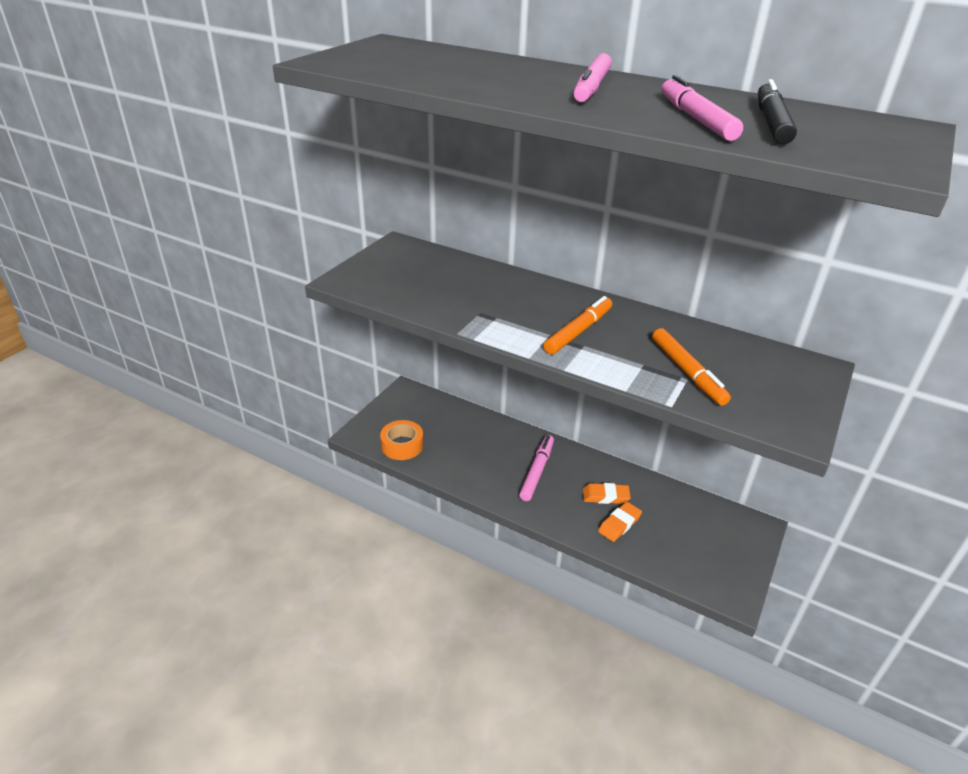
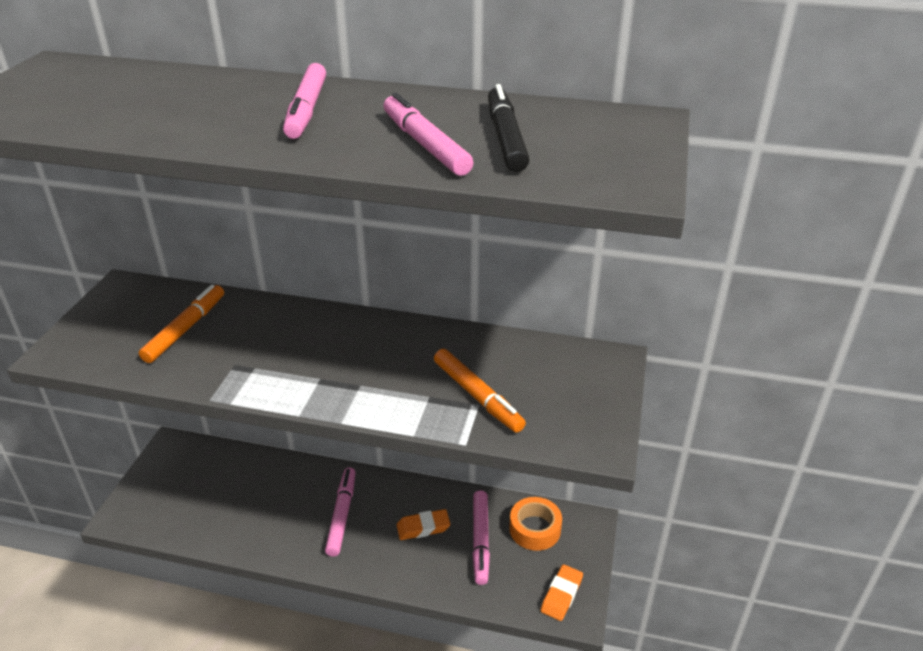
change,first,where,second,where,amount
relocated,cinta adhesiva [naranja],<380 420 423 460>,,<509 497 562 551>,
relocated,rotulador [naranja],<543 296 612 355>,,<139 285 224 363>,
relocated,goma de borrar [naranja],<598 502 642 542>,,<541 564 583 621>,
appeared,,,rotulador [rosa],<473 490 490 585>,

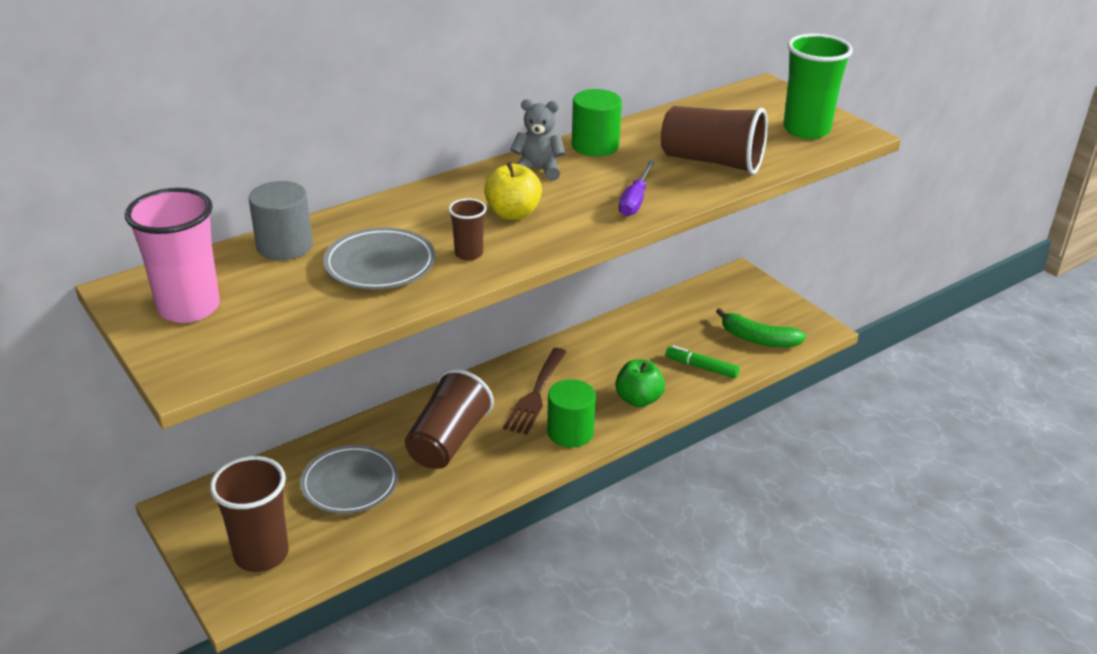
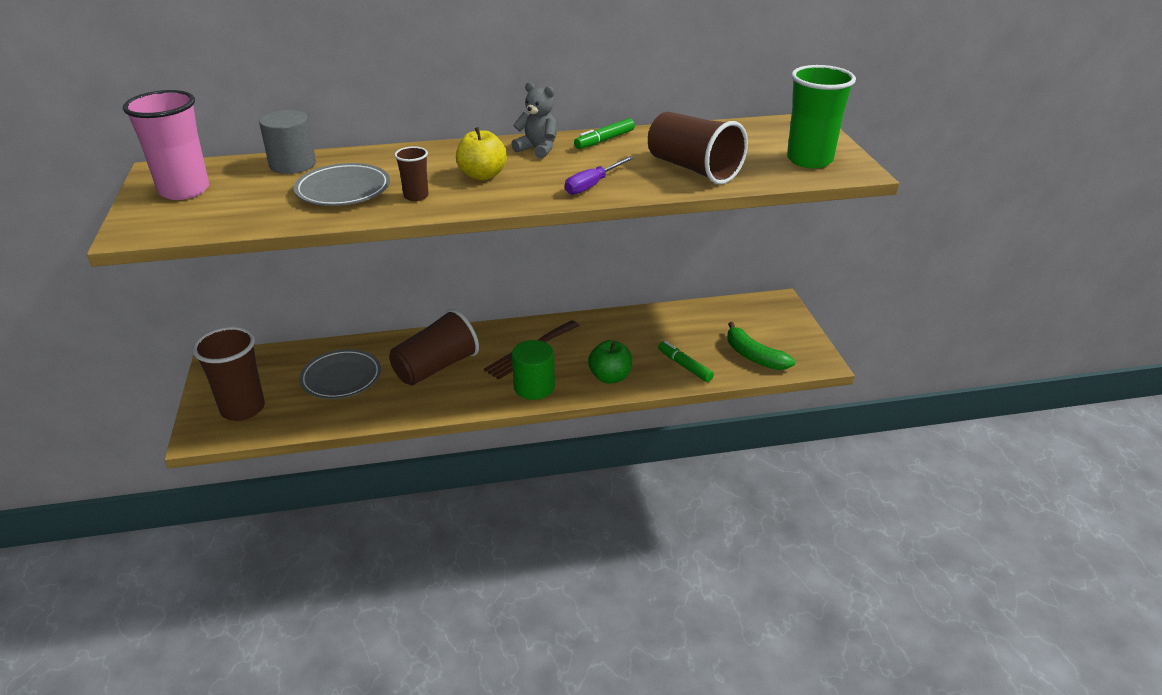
change,first,where,second,where,amount
exchanged,cilindro [verde],<572 89 622 157>,rotulador [verde],<574 118 635 149>,

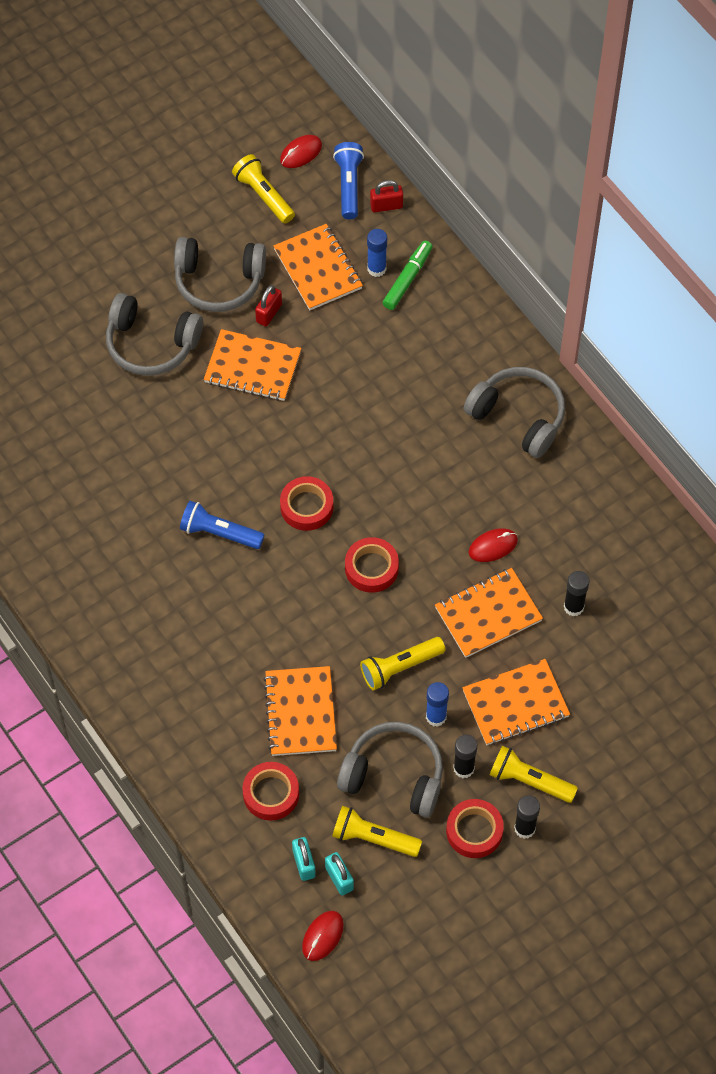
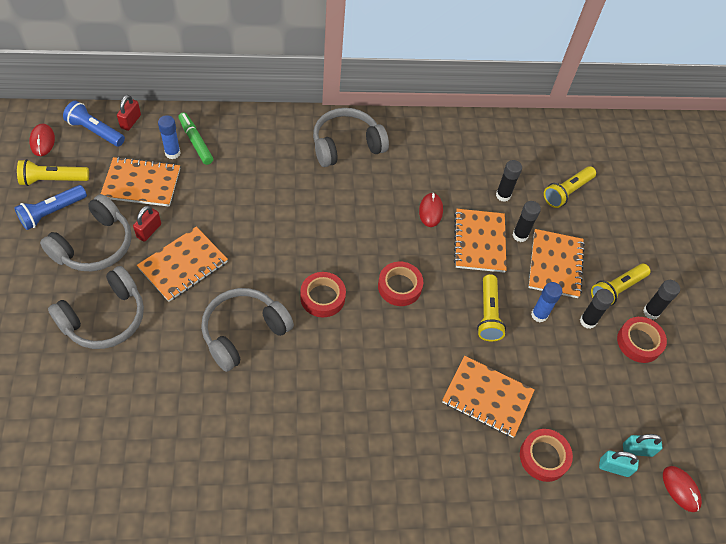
change,first,where,second,where,amount
relocated,lámpara de mano [azul],<180 501 265 549>,,<14 185 87 230>,
spun,candado [rojo],<255 285 282 326>,,<133 206 161 242>,60 degrees clockwise
relocated,lámpara de mano [amarillo],<332 806 422 857>,,<544 166 596 208>,
relocated,auriculares [gris],<337 722 443 818>,,<201 288 294 372>,
appeared,,,barra de pegamento [negro],<513 201 541 242>,

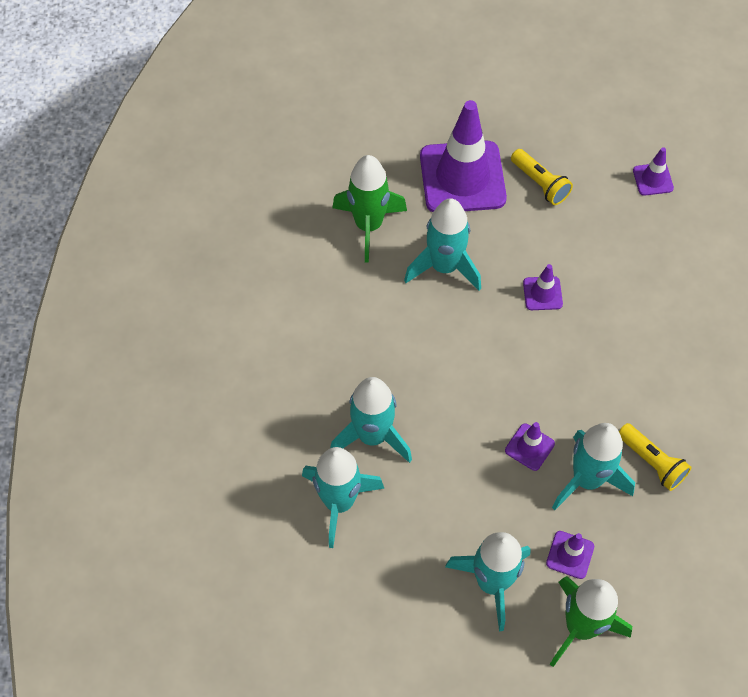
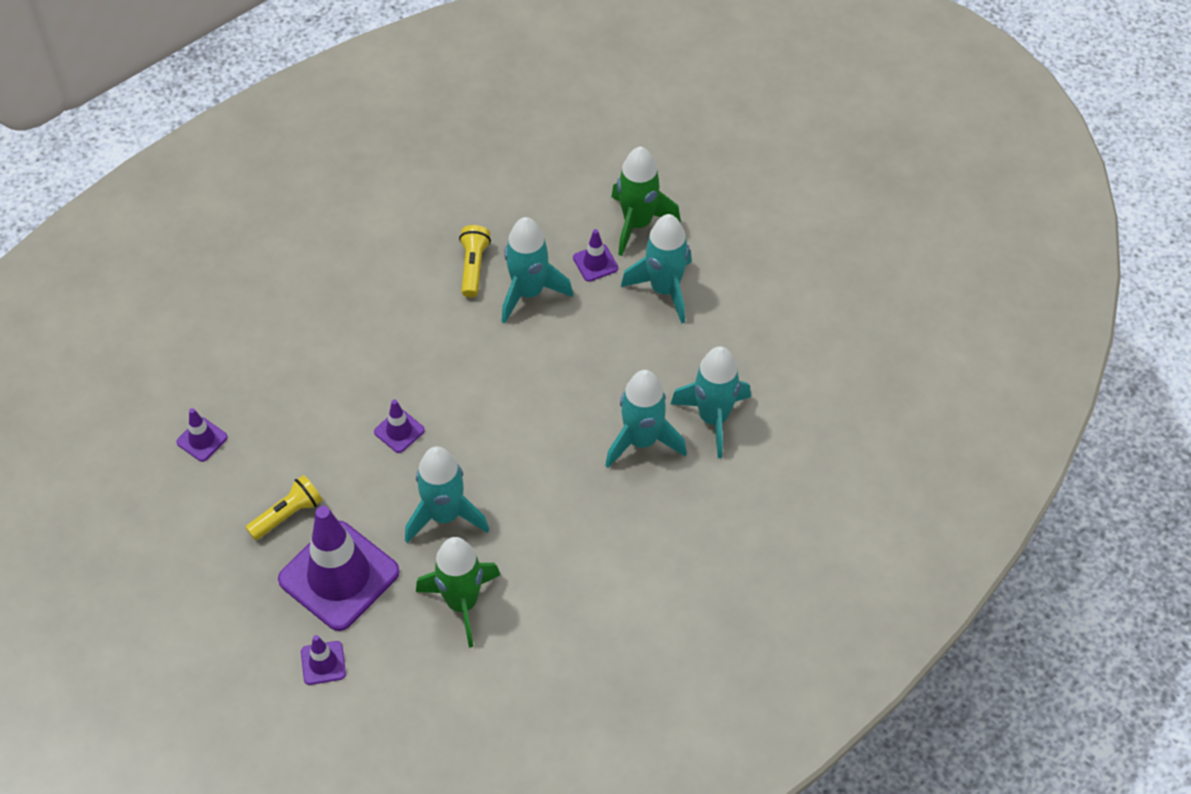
change,first,where,second,where,amount
relocated,cono de tráfico [morado],<505 422 555 471>,,<301 635 346 685>,
spun,lámpara de mano [amarillo],<511 149 573 205>,,<245 475 323 540>,45 degrees clockwise

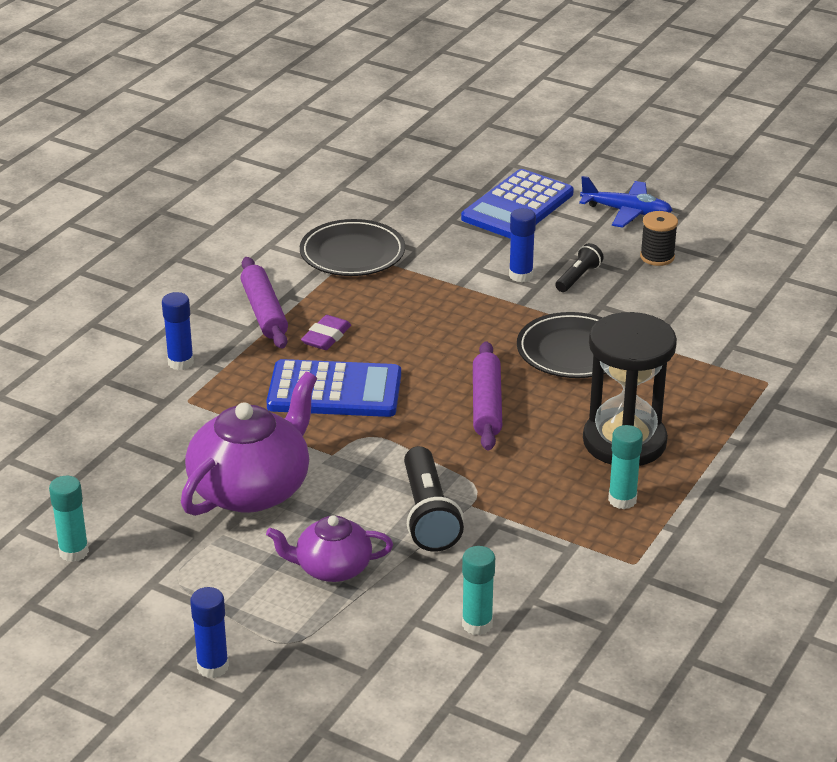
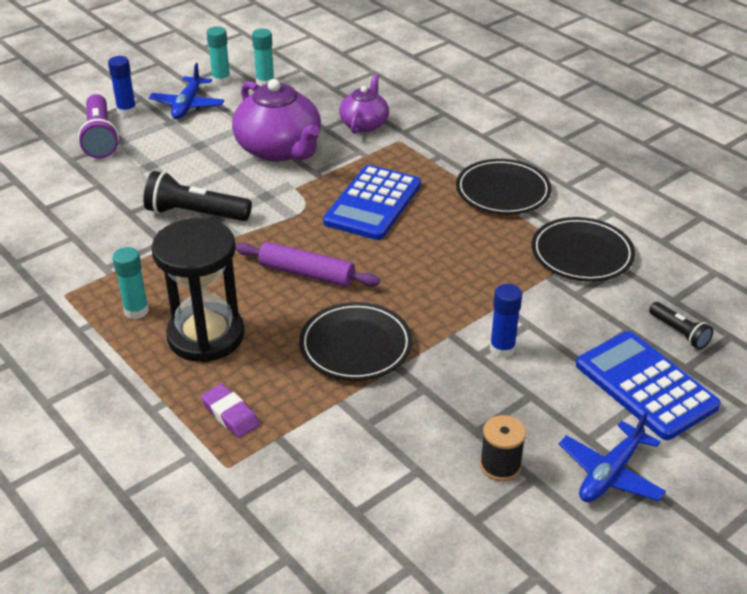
change,first,where,second,where,amount
missing,barra de pegamento [azul],<162 292 194 370>,,,
exchanged,rodillo [morado],<241 257 288 349>,plato [negro],<456 159 552 214>,
relocated,tetera [morado],<266 515 393 582>,,<339 74 389 134>,
relocated,goma de borrar [morado],<301 315 351 350>,,<201 384 260 438>,
relocated,barra de pegamento [turquesa],<462 546 495 635>,,<207 26 231 85>,
relocated,lámpara de mano [negro],<556 243 604 292>,,<649 302 713 350>,
appeared,,,lámpara de mano [morado],<78 94 119 159>,
appeared,,,avión [azul],<149 63 224 119>,

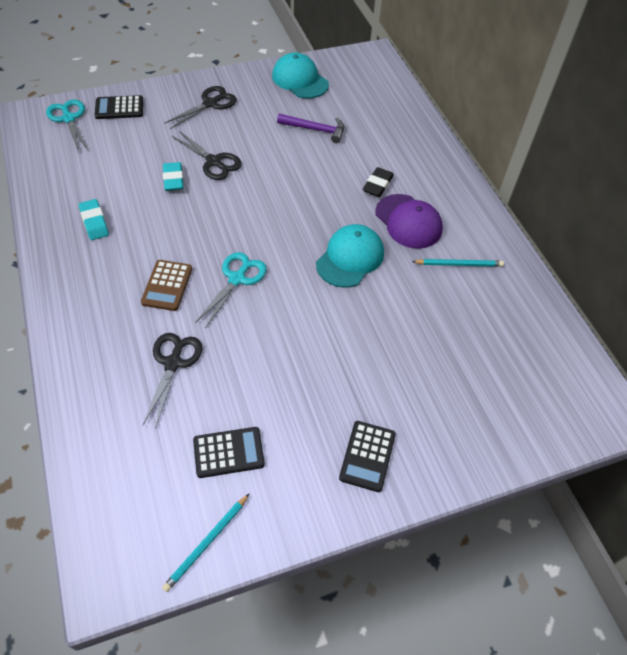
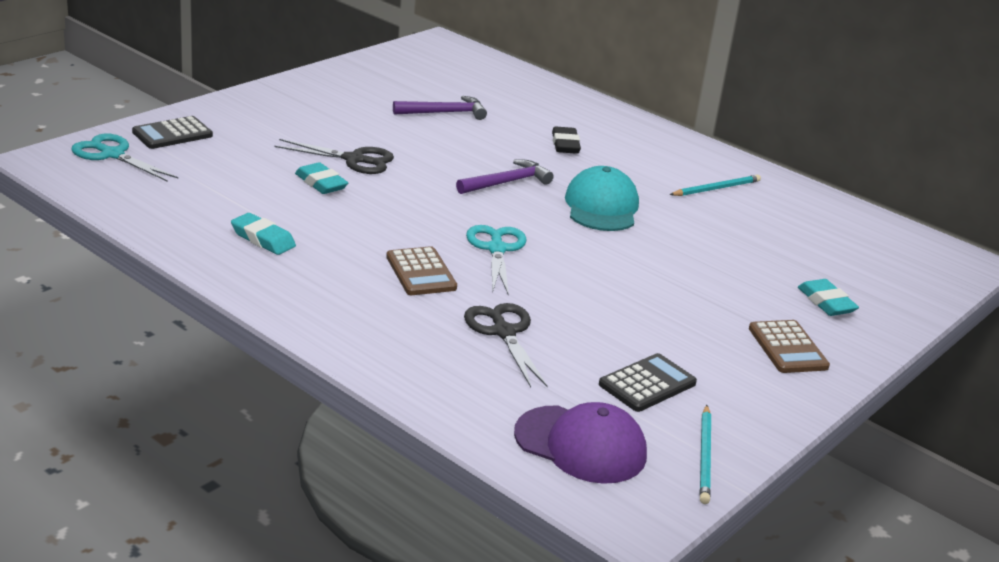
change,first,where,second,where,amount
missing,tijeras [negro],<164 86 237 129>,,,
missing,gorra [turquesa],<272 52 329 99>,,,
colour,calculadora [negro],<339 421 396 492>,calculadora [marrón],<749 320 830 373>,
relocated,gorra [morado],<375 194 443 249>,,<514 402 647 484>,
appeared,,,martillo [morado],<456 160 554 194>,
appeared,,,goma de borrar [turquesa],<798 279 859 316>,

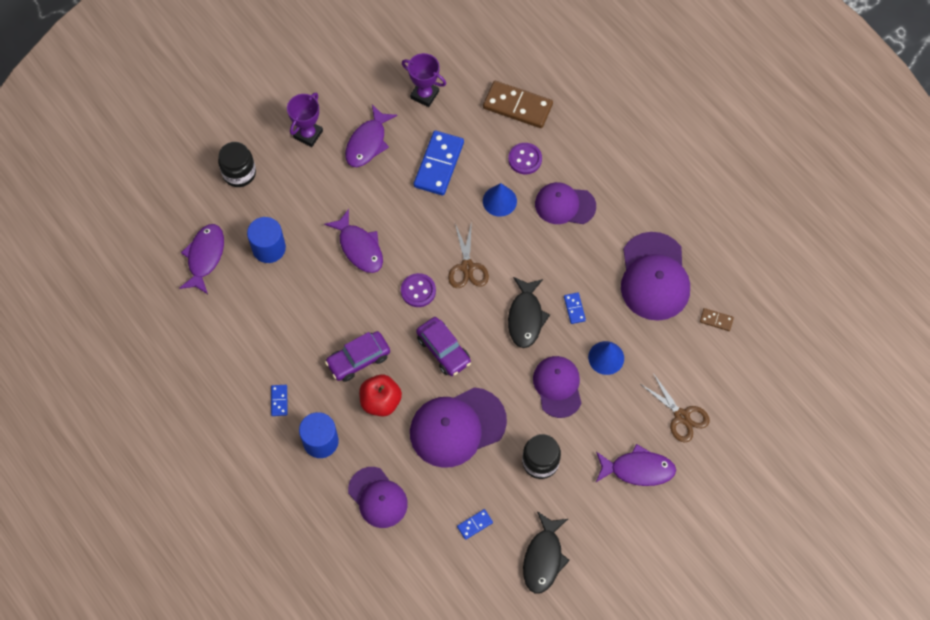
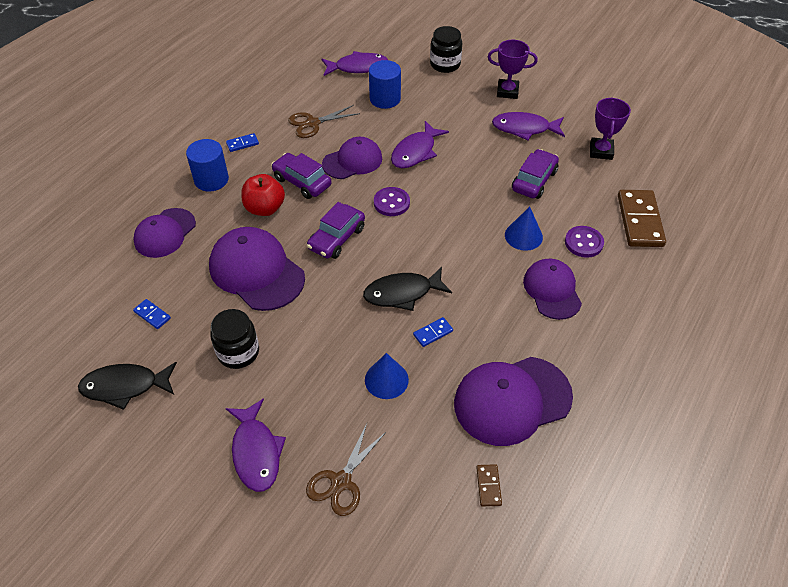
change,first,where,second,where,amount
exchanged,ficha de dominó [azul],<414 130 464 196>,coche [morado],<512 149 559 199>,
relocated,tijeras [marrón],<448 221 489 288>,,<288 105 360 138>,
relocated,gorra [morado],<533 356 581 418>,,<322 137 382 179>,

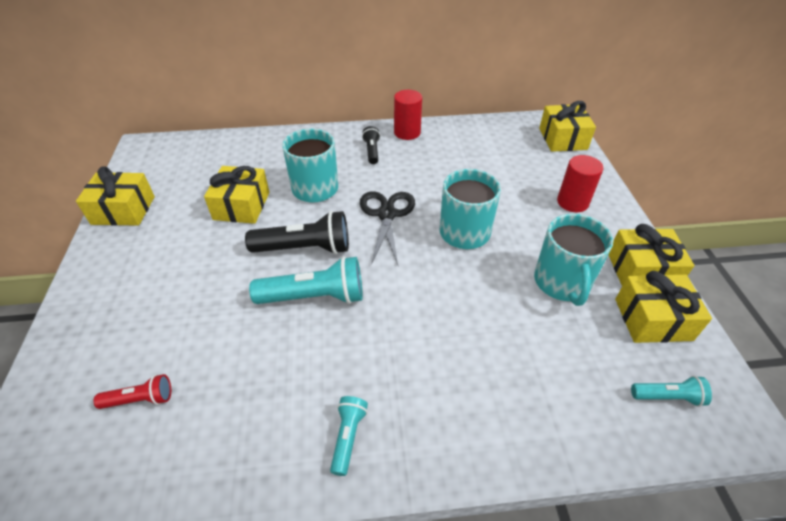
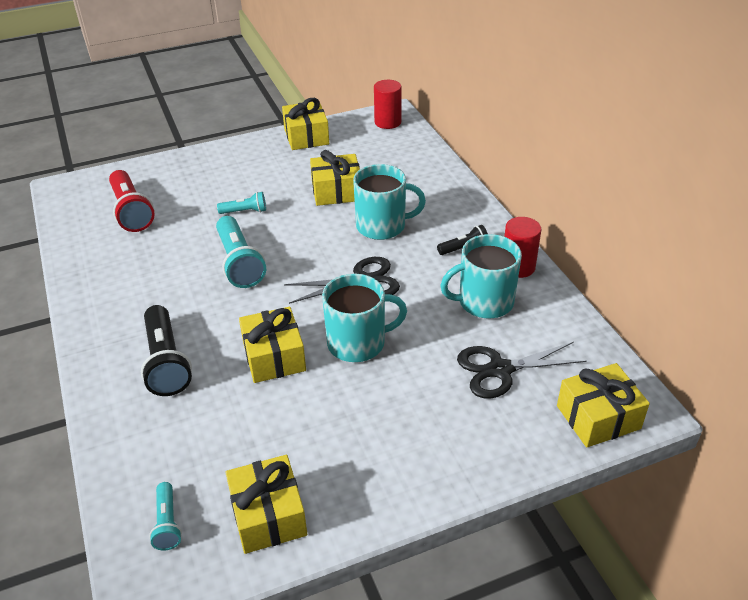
change,first,where,second,where,amount
size,lámpara de mano [rojo],<94 374 171 409>,,<109 170 155 232>,x1.87
relocated,lámpara de mano [negro],<245 211 349 254>,,<141 305 192 396>,
relocated,lámpara de mano [turquesa],<330 396 368 476>,,<217 192 266 214>,
relocated,taza [turquesa],<534 214 613 306>,,<440 234 522 318>,
relocated,cilindro [rojo],<557 155 604 212>,,<374 80 402 129>,
relocated,regalo [amarillo],<609 224 694 286>,,<239 307 306 383>,
appeared,,,tijeras [negro],<457 342 587 399>,

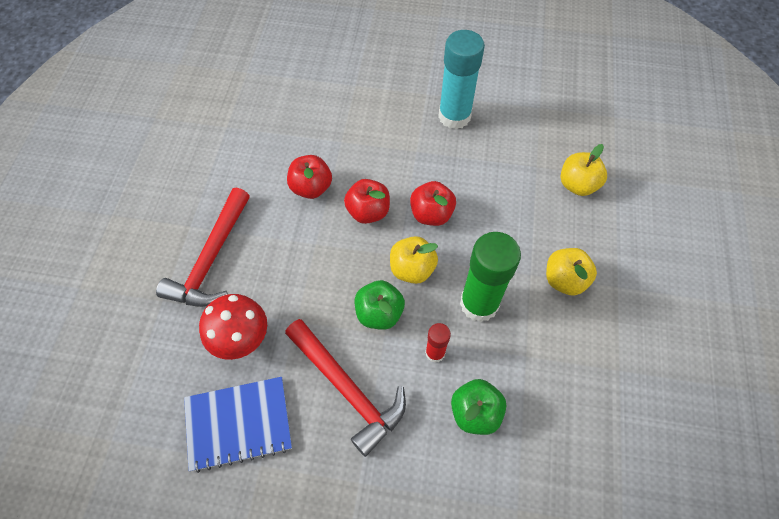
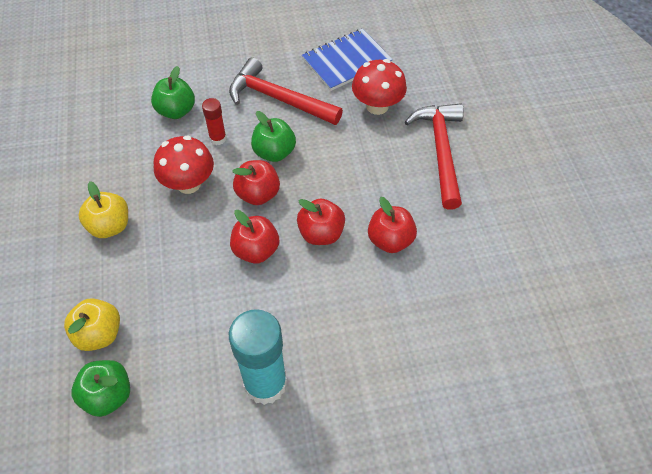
change,first,where,second,where,amount
colour,manzana [amarillo],<390 236 438 284>,manzana [rojo],<232 160 280 205>,
exchanged,barra de pegamento [verde],<460 232 521 322>,seta [rojo],<154 136 214 194>,
appeared,,,manzana [verde],<71 360 130 417>,

